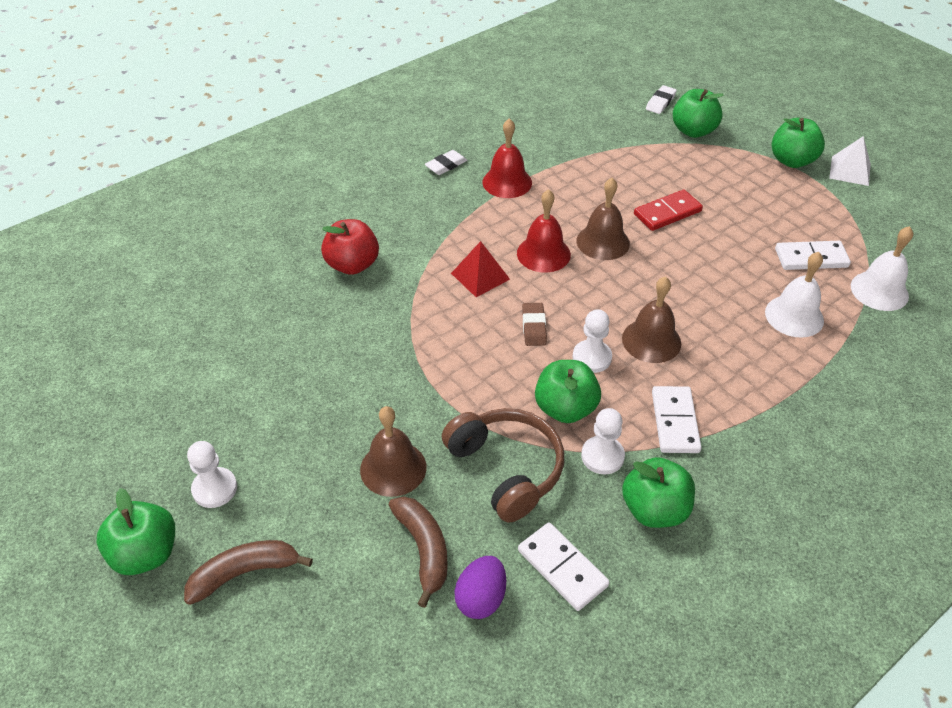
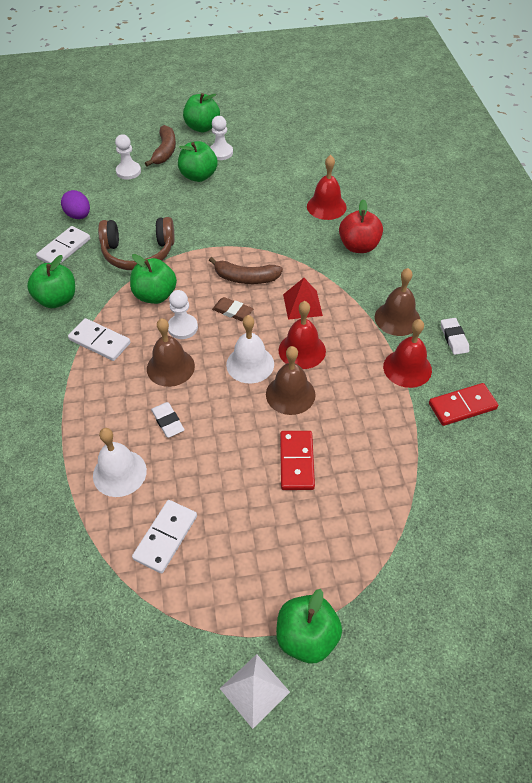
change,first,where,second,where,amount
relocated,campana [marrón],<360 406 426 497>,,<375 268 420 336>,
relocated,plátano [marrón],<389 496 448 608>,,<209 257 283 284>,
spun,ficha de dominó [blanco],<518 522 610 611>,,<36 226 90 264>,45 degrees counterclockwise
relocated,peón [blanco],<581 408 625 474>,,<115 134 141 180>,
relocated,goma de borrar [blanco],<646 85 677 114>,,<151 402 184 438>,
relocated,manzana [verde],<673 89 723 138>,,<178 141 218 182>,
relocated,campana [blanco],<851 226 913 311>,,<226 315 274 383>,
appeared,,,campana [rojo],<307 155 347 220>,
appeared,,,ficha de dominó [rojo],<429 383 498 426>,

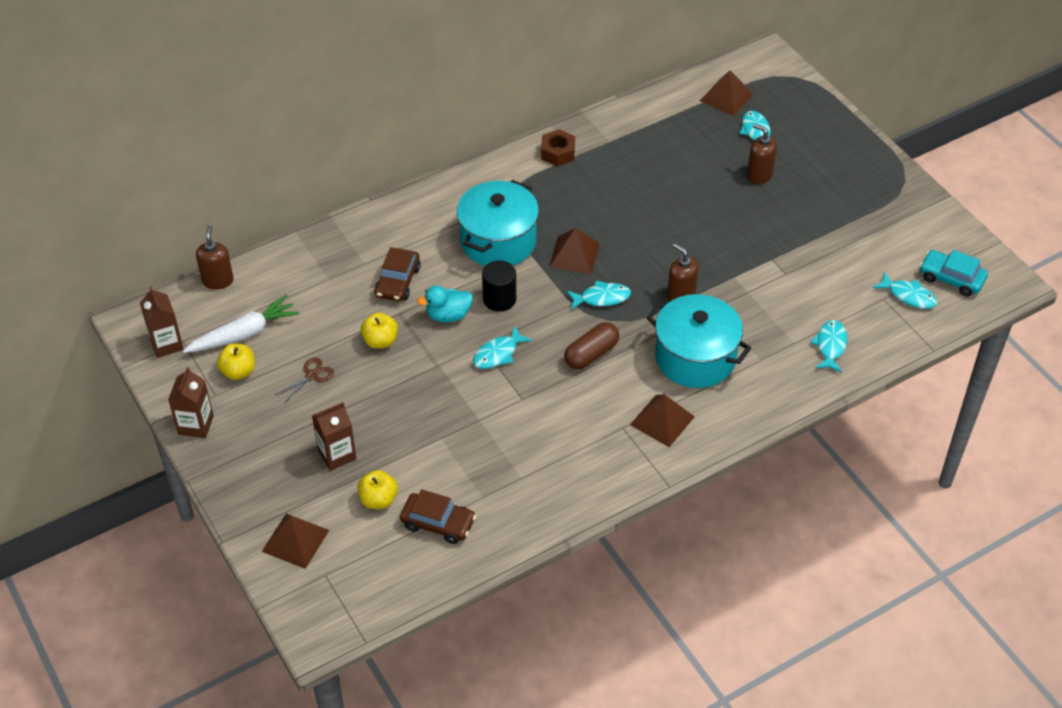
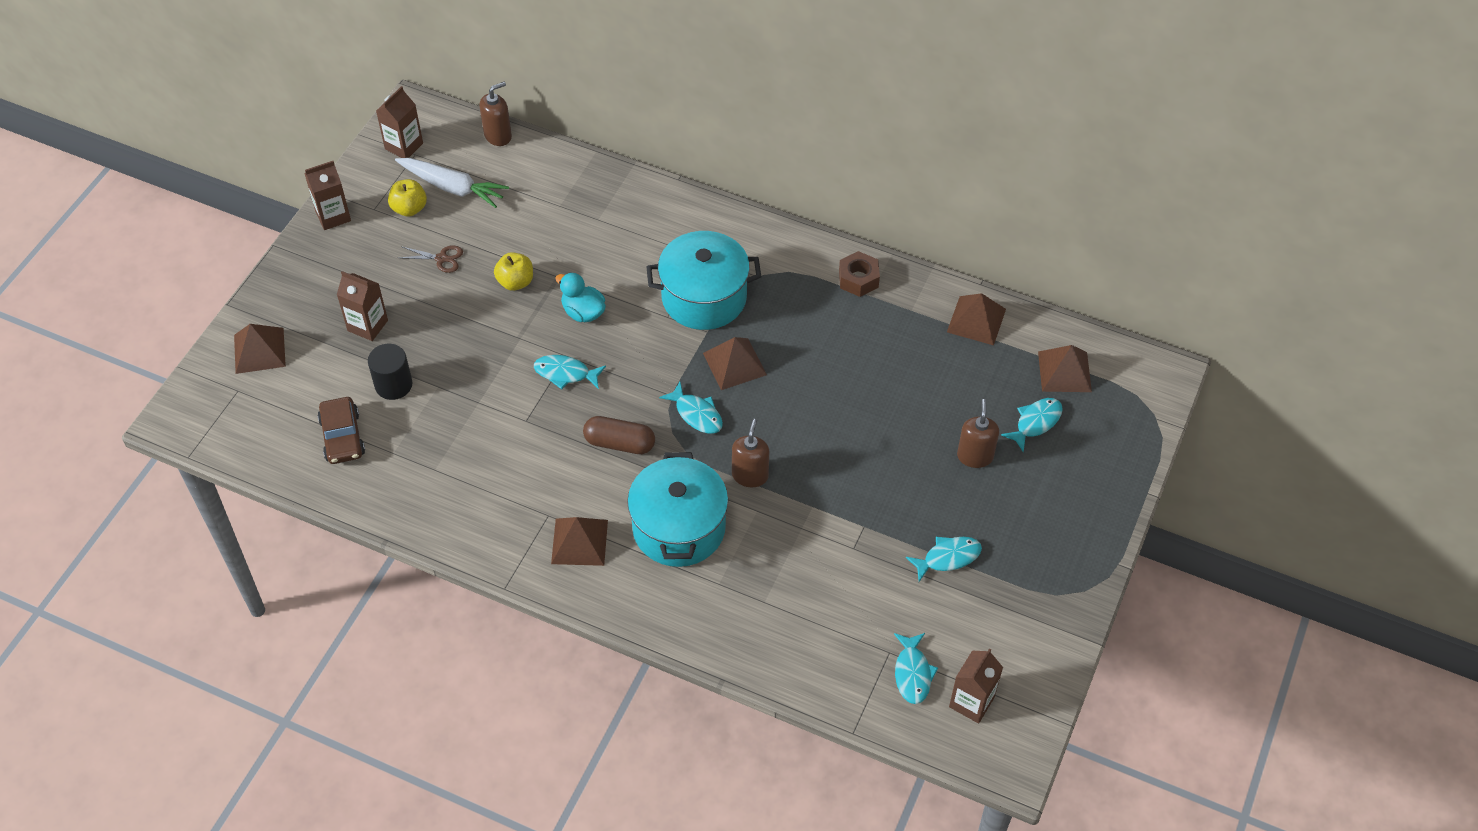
change,first,where,second,where,amount
missing,manzana [amarillo],<357 470 398 509>,,,
missing,coche [marrón],<374 247 421 302>,,,
relocated,cilindro [negro],<482 260 516 312>,,<368 344 413 400>,
relocated,pez [turquesa],<810 320 847 373>,,<906 537 982 582>,
exchanged,coche [turquesa],<920 250 988 297>,cartón de leche [marrón],<949 648 1003 723>,
appeared,,,pirámide [marrón],<947 293 1006 345>,

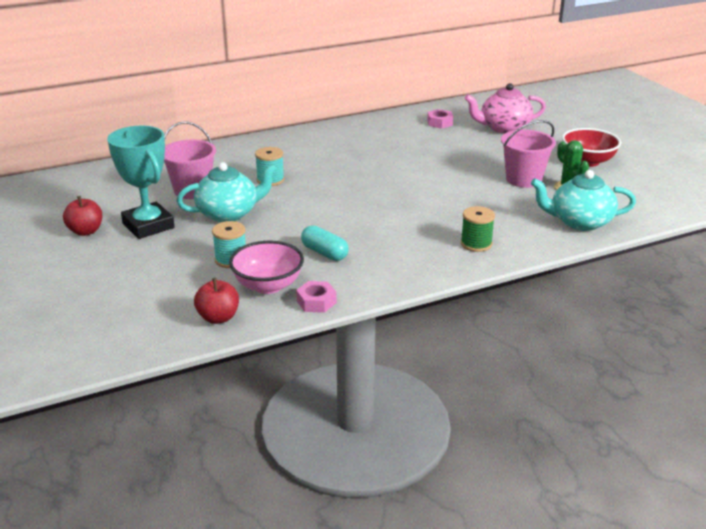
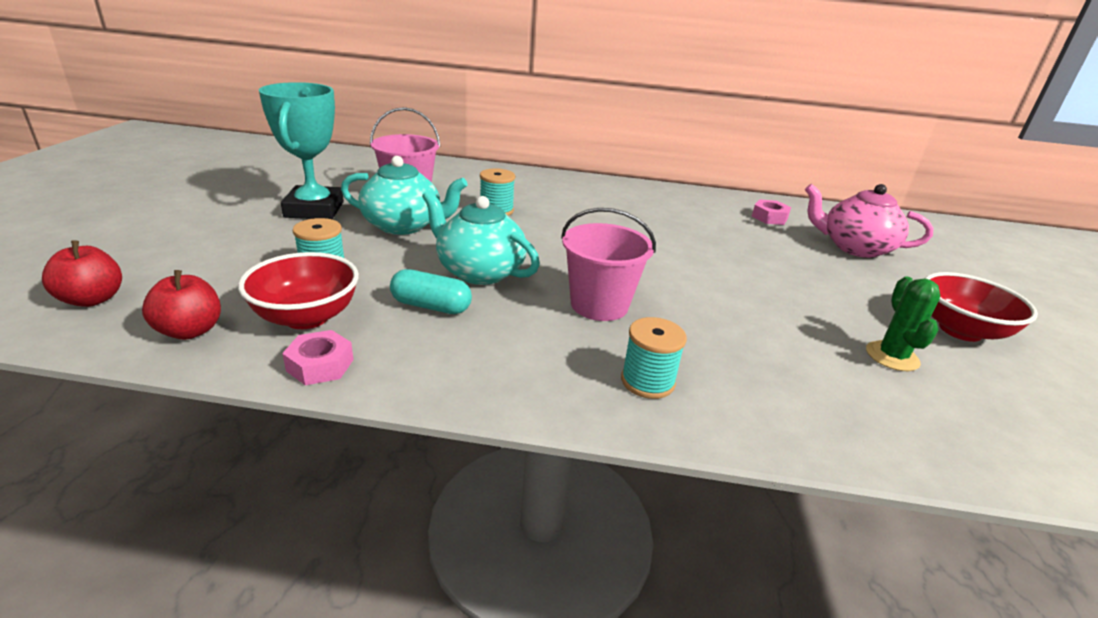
change,first,where,second,where,amount
relocated,manzana [rojo],<63 196 102 236>,,<42 241 122 307>,
colour,cuenco [rosa],<229 241 304 294>,cuenco [rojo],<238 252 359 329>,
spun,cápsula [turquesa],<301 225 349 261>,,<390 269 472 314>,60 degrees counterclockwise
colour,carrete [verde],<461 206 495 252>,carrete [turquesa],<621 317 687 399>,
relocated,balde [rosa],<501 120 556 188>,,<561 208 656 321>,
relocated,tetera [turquesa],<531 170 636 231>,,<422 191 540 285>,

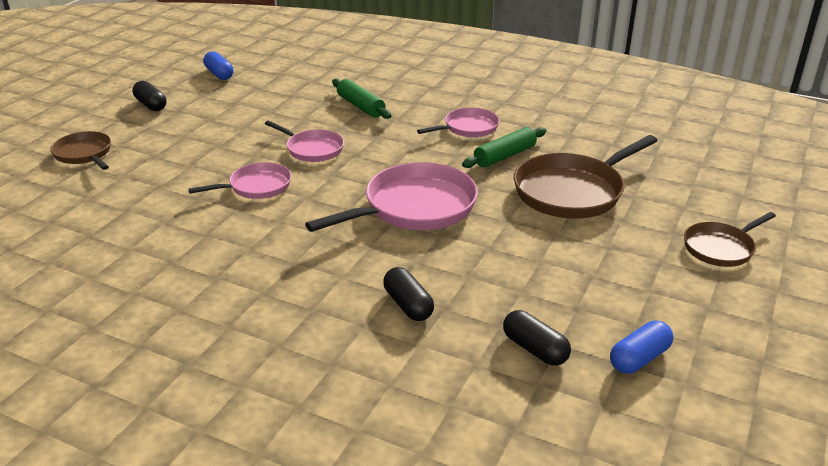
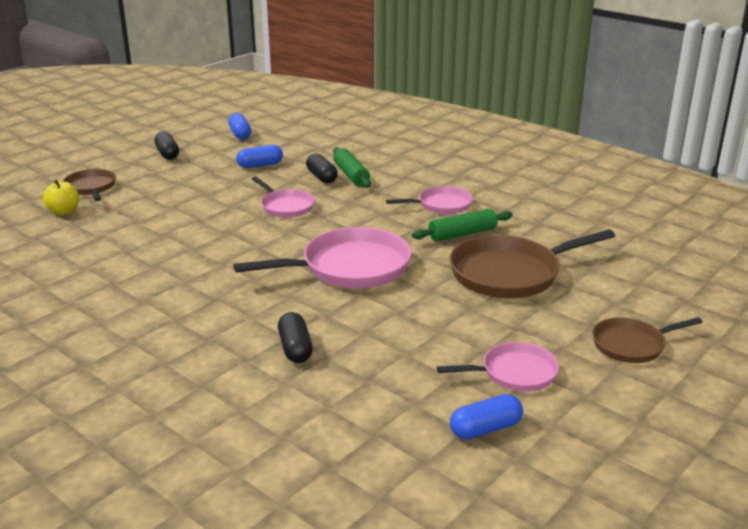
change,first,where,second,where,amount
relocated,sartén [rosa],<188 162 291 199>,,<437 342 559 392>,
relocated,cápsula [negro],<503 310 571 366>,,<306 153 338 184>,
appeared,,,manzana [amarillo],<43 180 79 215>,
appeared,,,cápsula [azul],<236 145 283 168>,

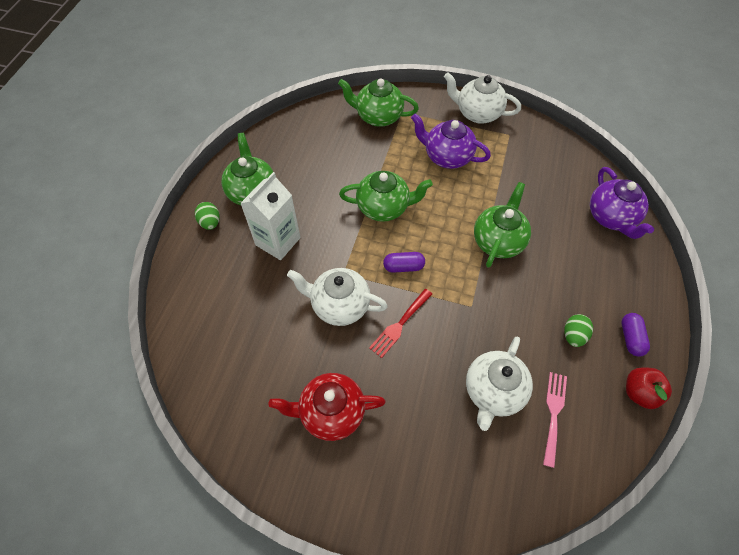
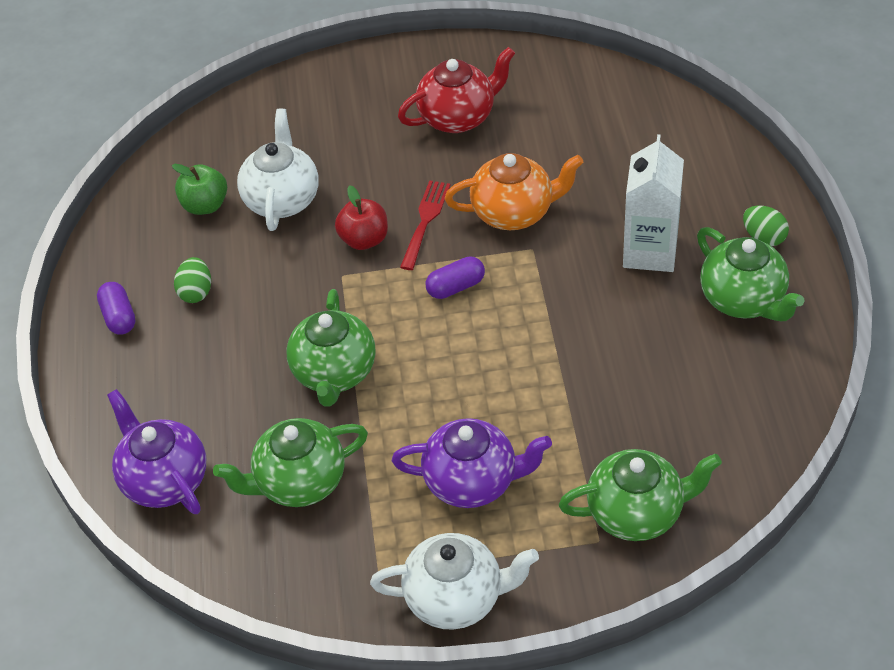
change,first,where,second,where,amount
colour,tetera [blanco],<287 268 388 326>,tetera [naranja],<445 153 583 230>,
relocated,tetera [verde],<339 171 433 222>,,<213 418 368 507>,
exchanged,tenedor [rosa],<543 372 567 468>,manzana [verde],<172 164 227 215>,
relocated,manzana [rojo],<626 368 672 409>,,<335 185 388 250>,

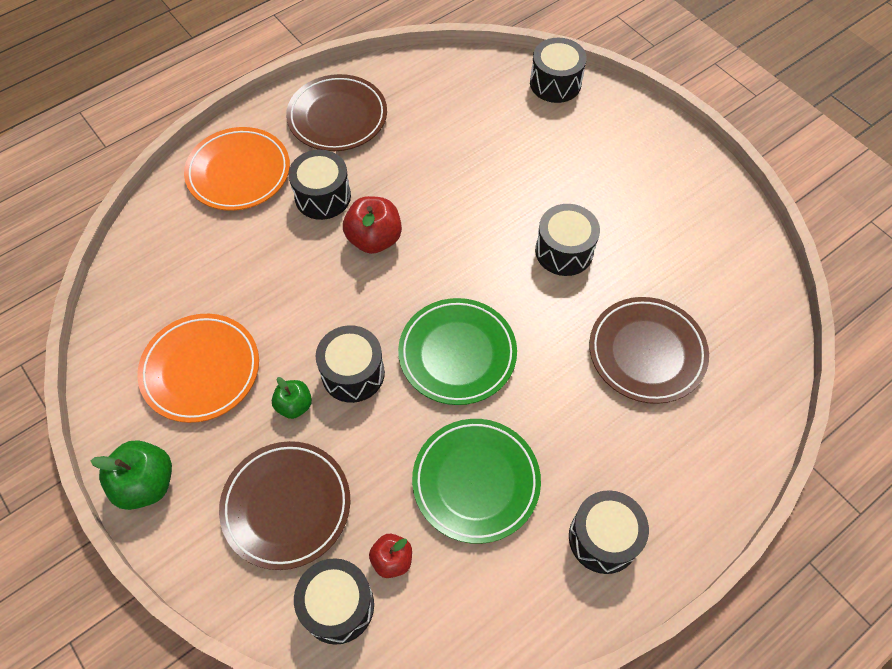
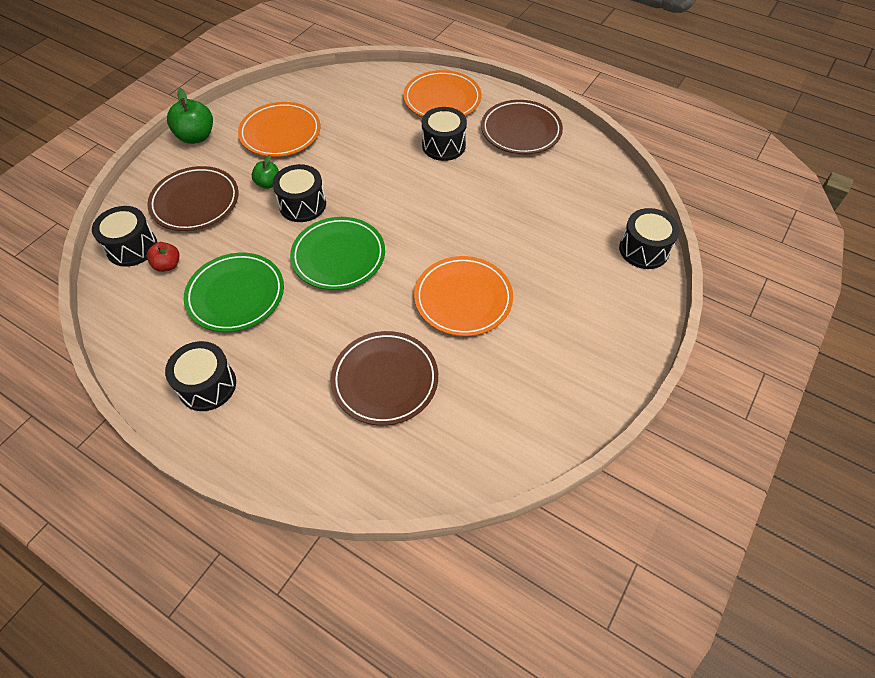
change,first,where,second,where,amount
missing,manzana [rojo],<343 196 402 254>,,,
exchanged,tambor [negro],<535 204 600 276>,plato [naranja],<414 256 513 336>,

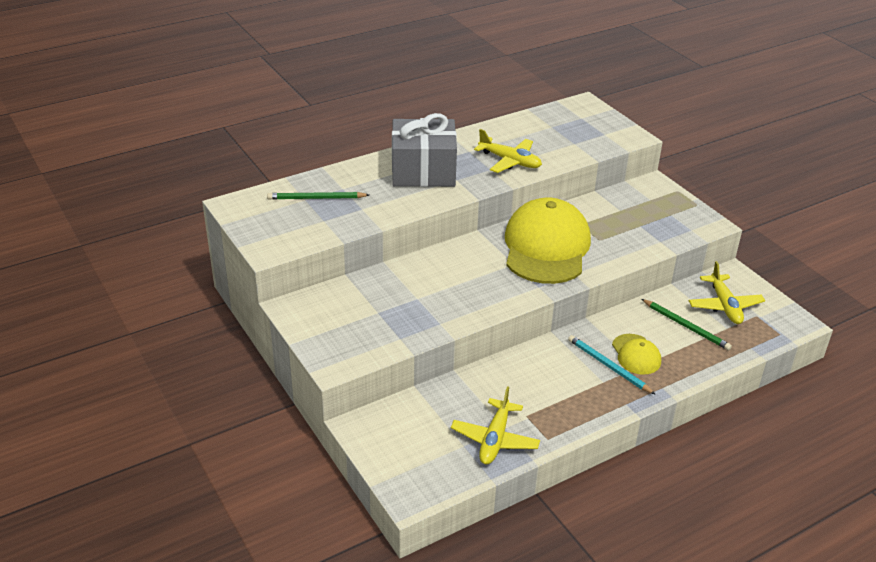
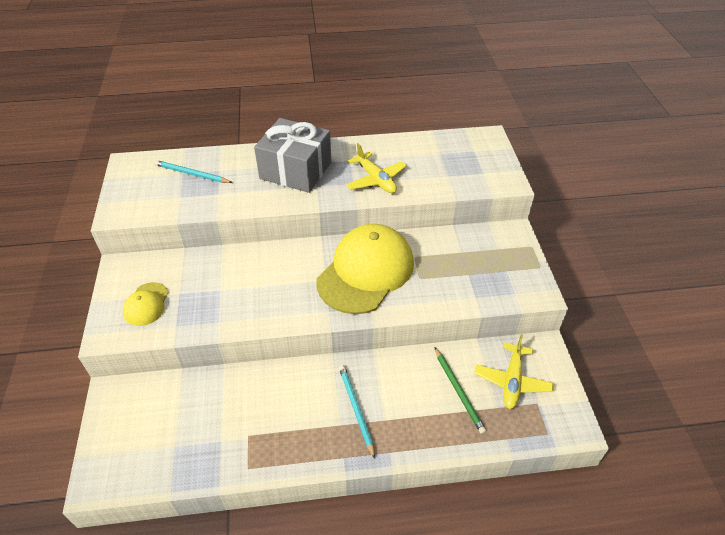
change,first,where,second,where,amount
colour,lápiz [verde],<267 192 369 200>,lápiz [turquesa],<154 160 233 183>,
missing,avión [amarillo],<451 386 540 464>,,,
relocated,gorra [amarillo],<612 334 661 375>,,<123 282 169 326>,

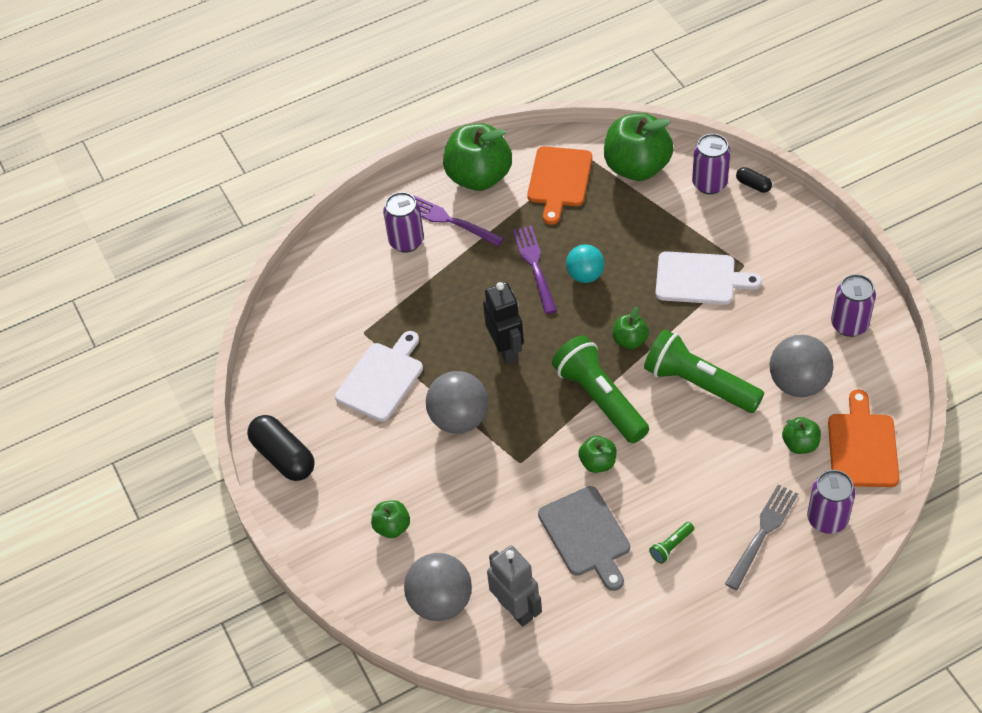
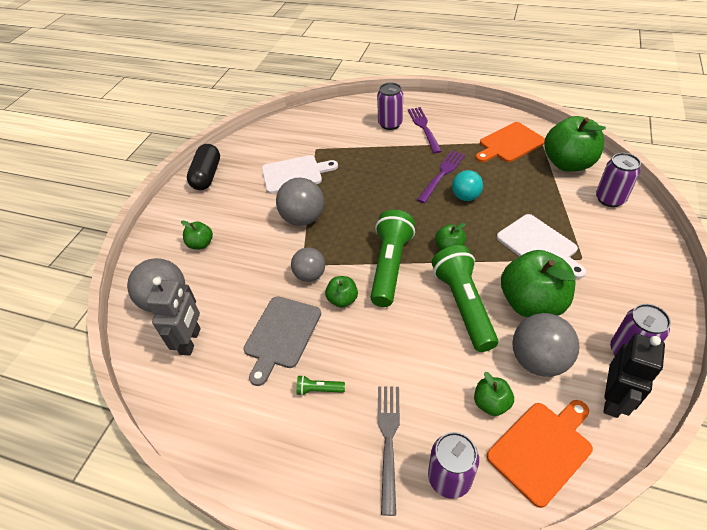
change,first,where,second,where,amount
relocated,manzana [verde],<443 123 512 191>,,<501 250 576 318>,
relocated,robot [negro],<483 282 524 364>,,<603 334 665 418>,
spun,tenedor [gris],<725 484 798 590>,,<377 386 400 516>,75 degrees counterclockwise
missing,cápsula [negro],<736 167 772 193>,,,
appeared,,,pelota [gris],<291 247 325 282>,

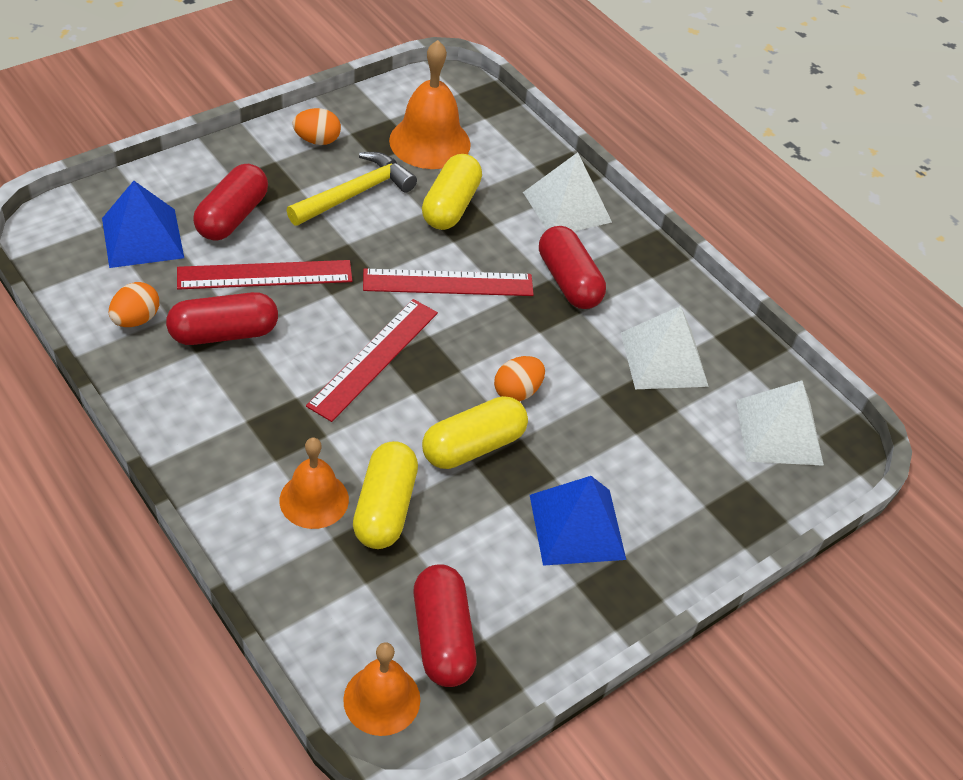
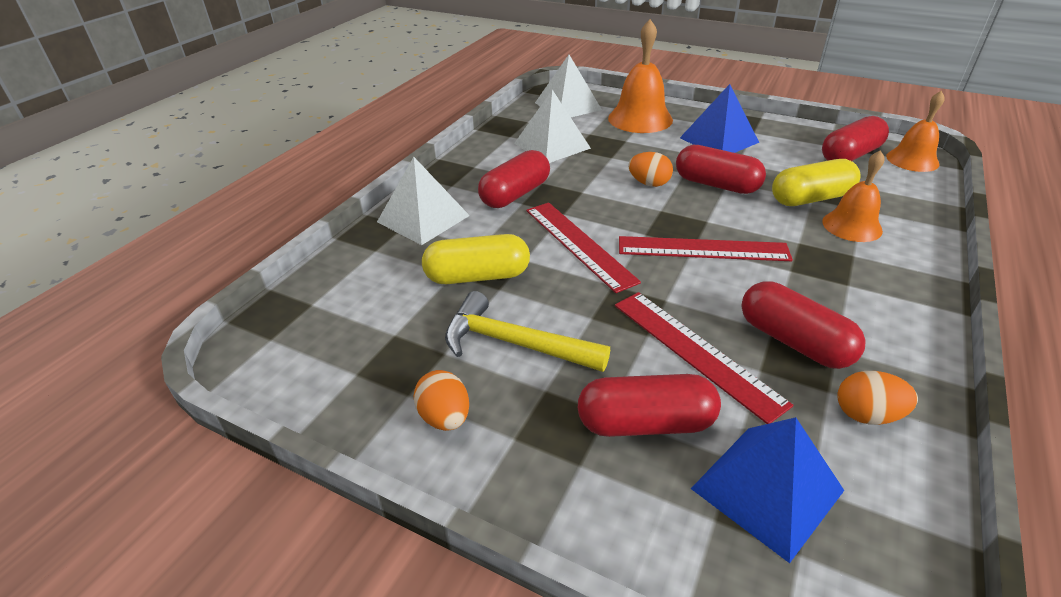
change,first,where,second,where,amount
relocated,campana [naranja],<389 40 471 169>,,<608 19 673 133>,
colour,cápsula [amarillo],<422 396 528 469>,cápsula [rojo],<676 145 766 194>,

